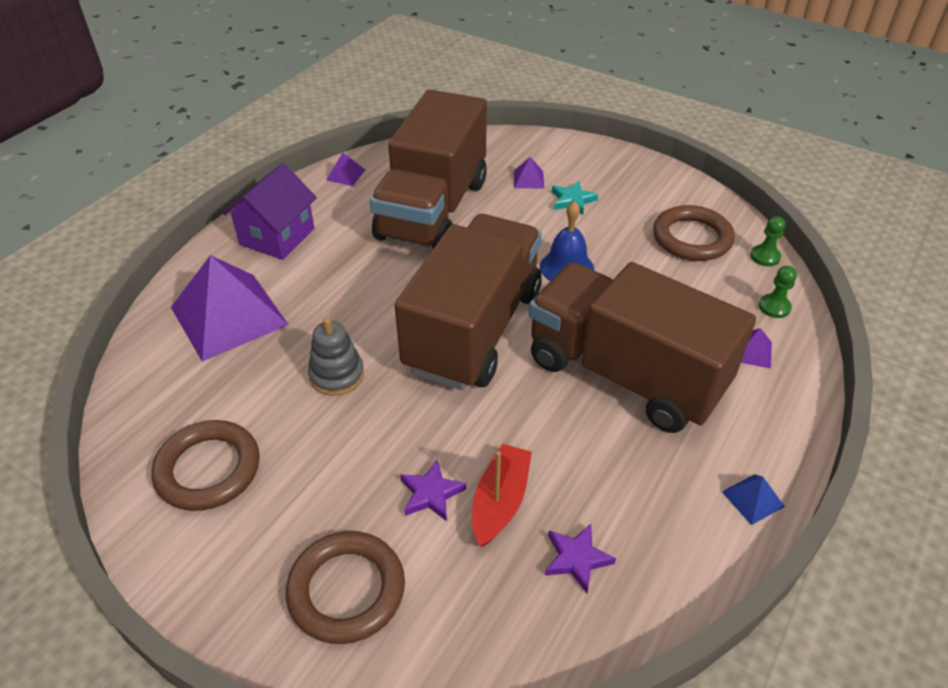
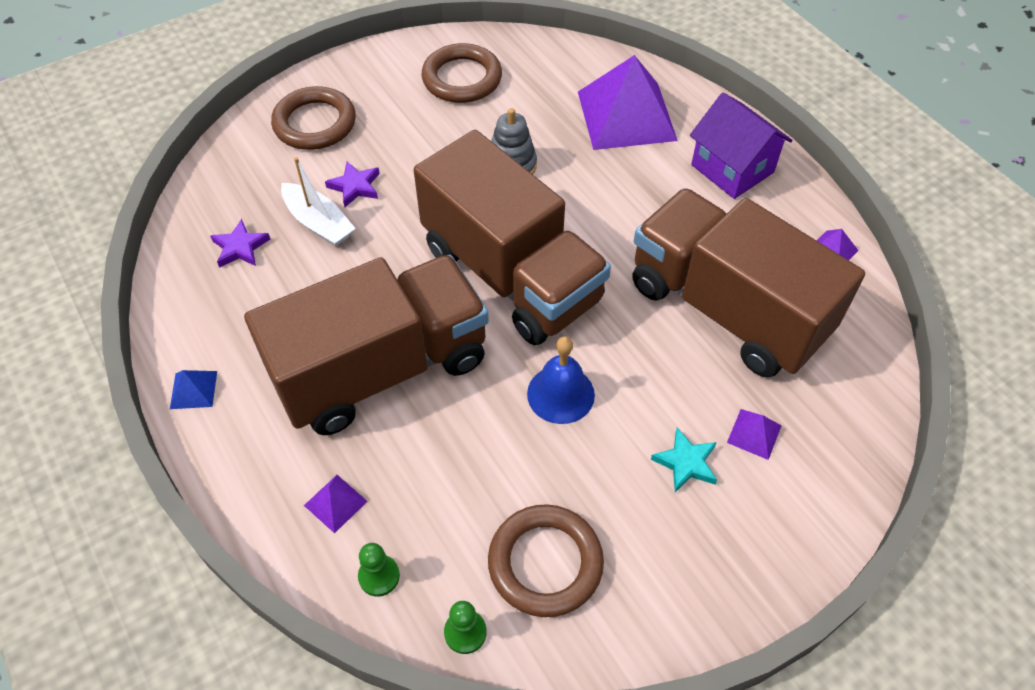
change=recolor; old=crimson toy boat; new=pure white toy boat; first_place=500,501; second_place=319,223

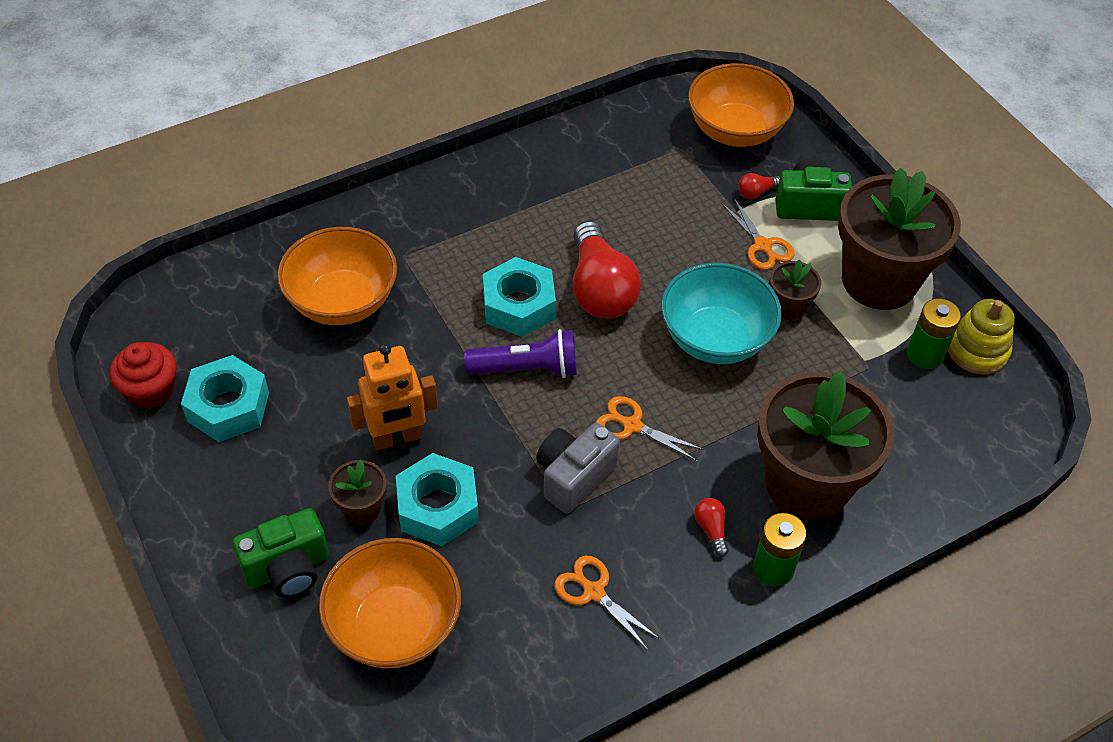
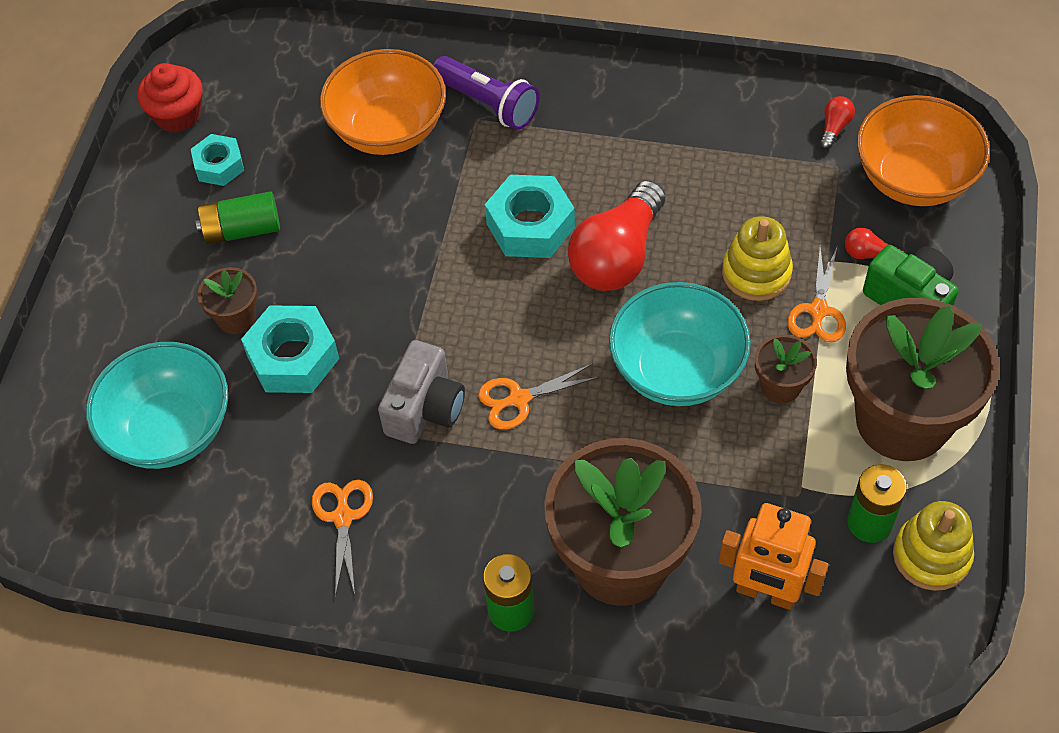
change=resize; old=turquoise hexagon nut; first_place=228,407; second_place=219,165; factor=0.62
change=delete; old=green camera; first_place=288,568
change=recolor; old=orange bowl; new=turquoise bowl; first_place=394,625; second_place=170,430
change=move; old=orange robot; first_place=397,438; second_place=765,593
change=move; old=violet torch; first_place=526,368; second_place=488,103
change=rotate; old=grey camera; first_place=574,476; second_place=425,408; degrees=120
change=rotate; old=orange shears; first_place=632,425; second_place=519,399; degrees=-90
change=move; old=crimson bulb; first_place=711,529; second_place=834,128
change=insert; new=green battery; second_place=242,230
change=insert; new=bright yellow stacking rings; second_place=756,273

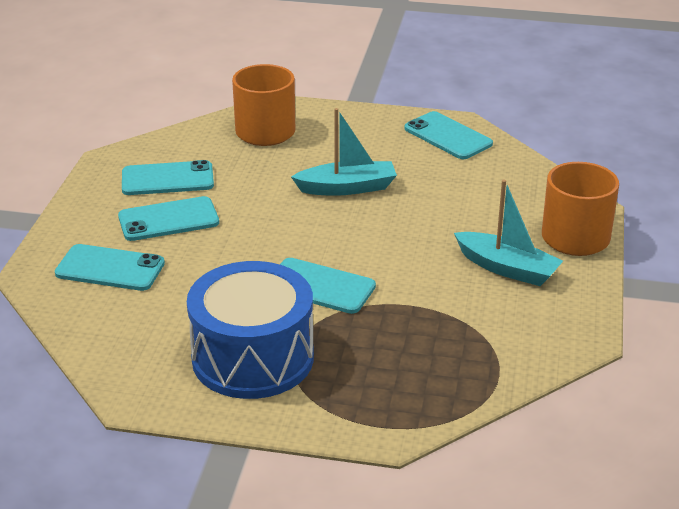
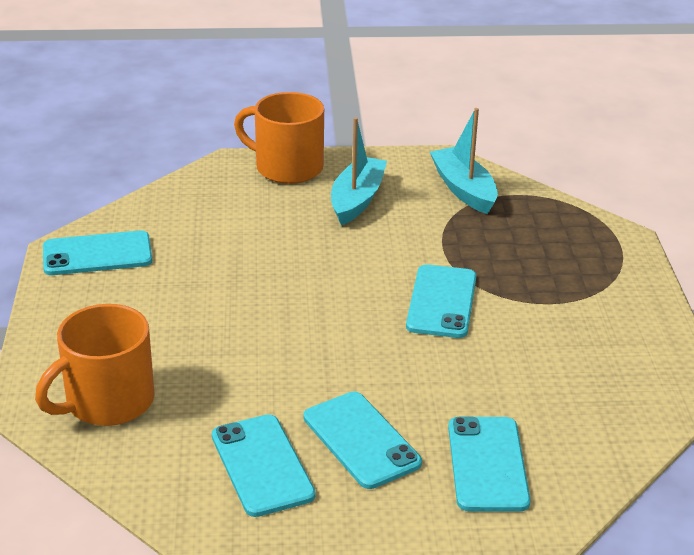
change=delete; old=royal blue snare drum; first_place=253,358
change=move; old=turquoise toy boat; first_place=347,188; second_place=463,189
change=rotate; old=turquoise phone; first_place=448,136; second_place=97,254; degrees=45

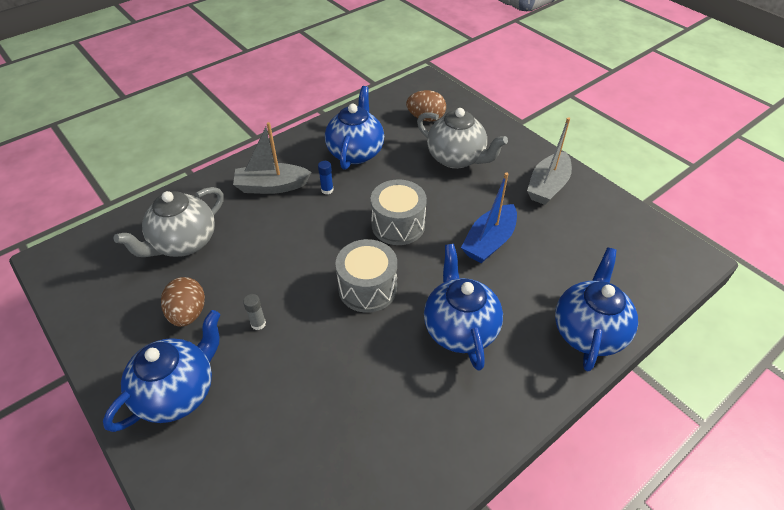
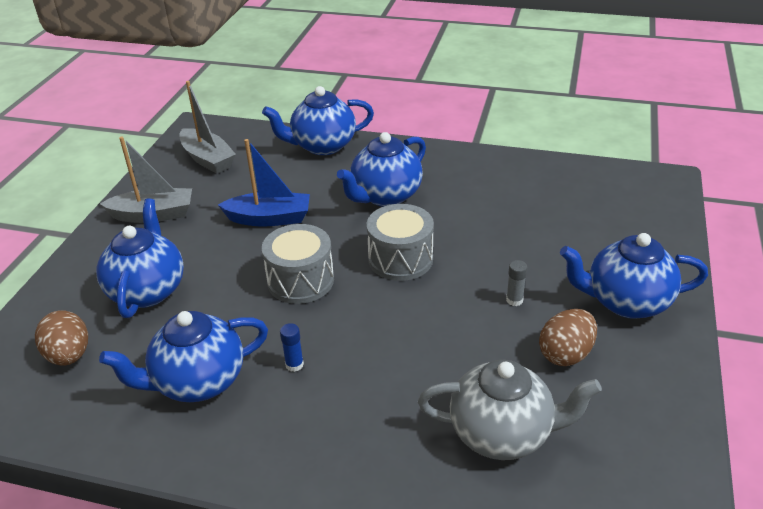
change=move; old=grey toy boat; first_place=271,186; second_place=207,159
change=recolor; old=grey china teapot; new=royal blue china teapot; first_place=456,158; second_place=147,290

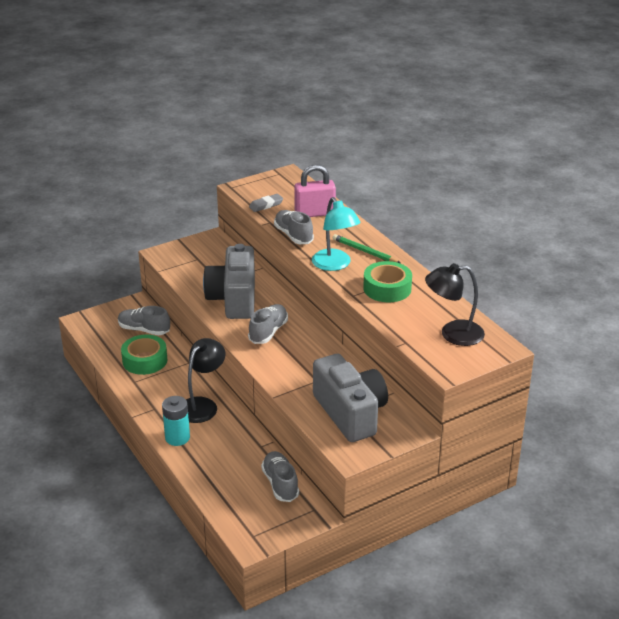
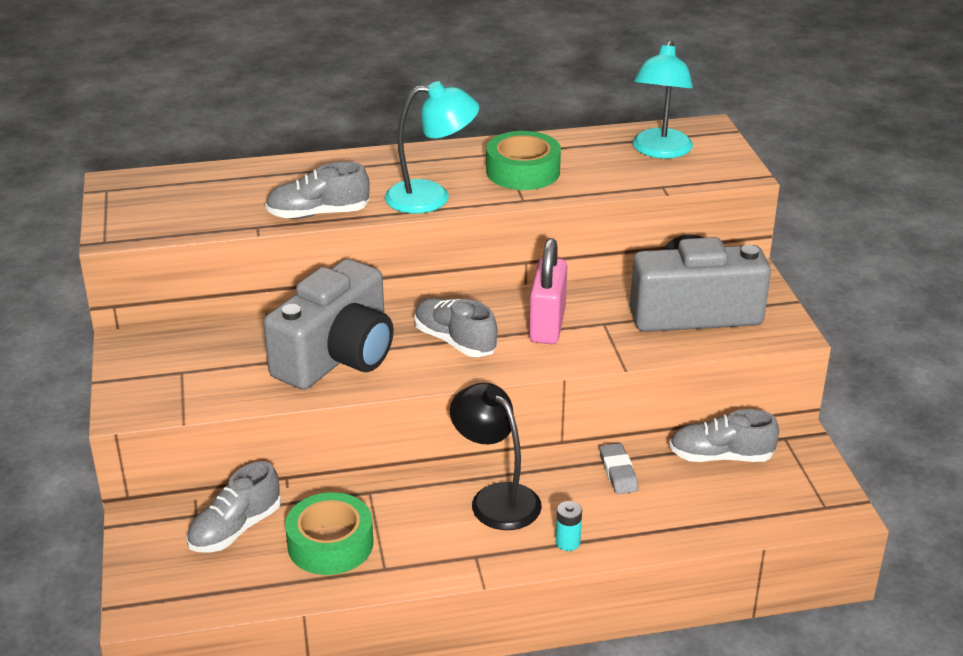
change=resize; old=turquoise battery; first_place=177,438; second_place=568,542; factor=0.57
change=rotate; old=grey camera; first_place=234,299; second_place=337,356; degrees=-75
change=move; old=grey pencil eraser; first_place=266,205; second_place=618,472
change=move; old=rosy padlock; first_place=315,213; second_place=547,325
change=delete; old=green wooden pencil; first_place=364,251
change=recolor; old=jet-black lamp; new=turquoise lamp; first_place=453,334; second_place=660,151

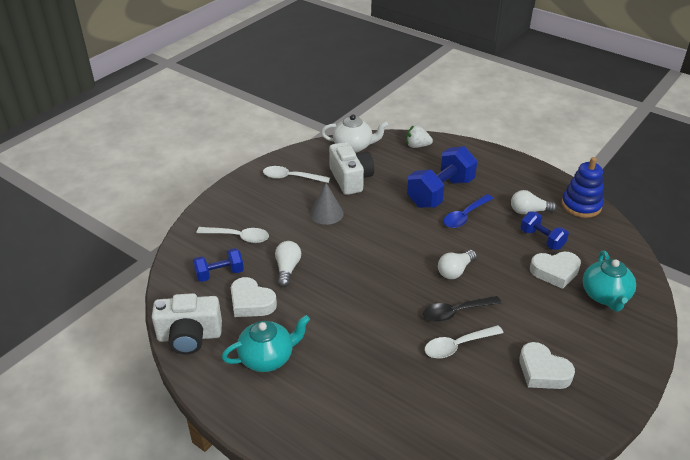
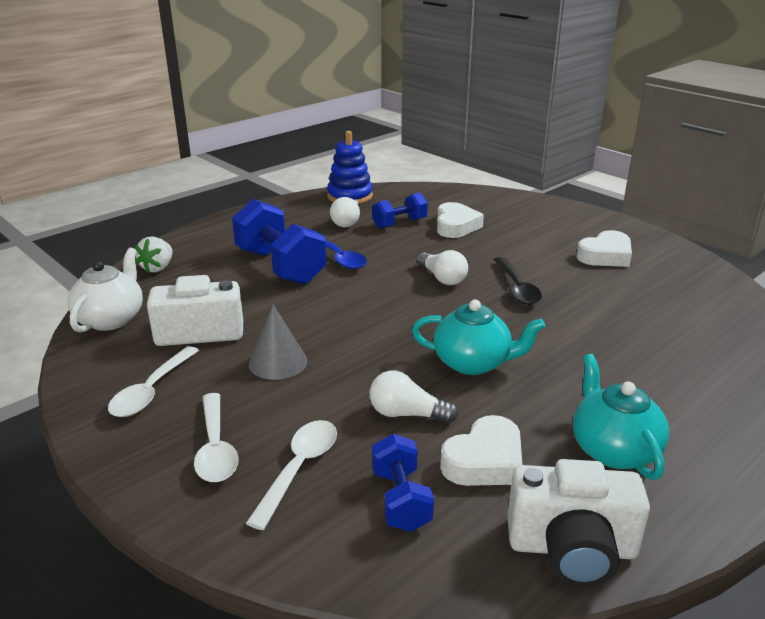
change=rotate; old=pure white camera; first_place=189,336; second_place=572,548; degrees=90
change=move; old=pure white teaspoon; first_place=457,346; second_place=216,448
change=move; old=turquoise china teapot; first_place=605,296; second_place=473,363

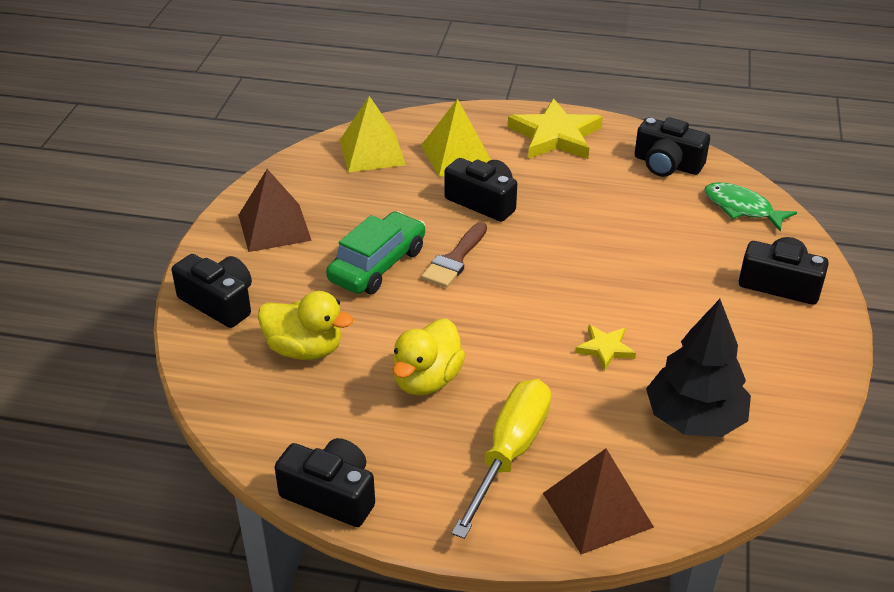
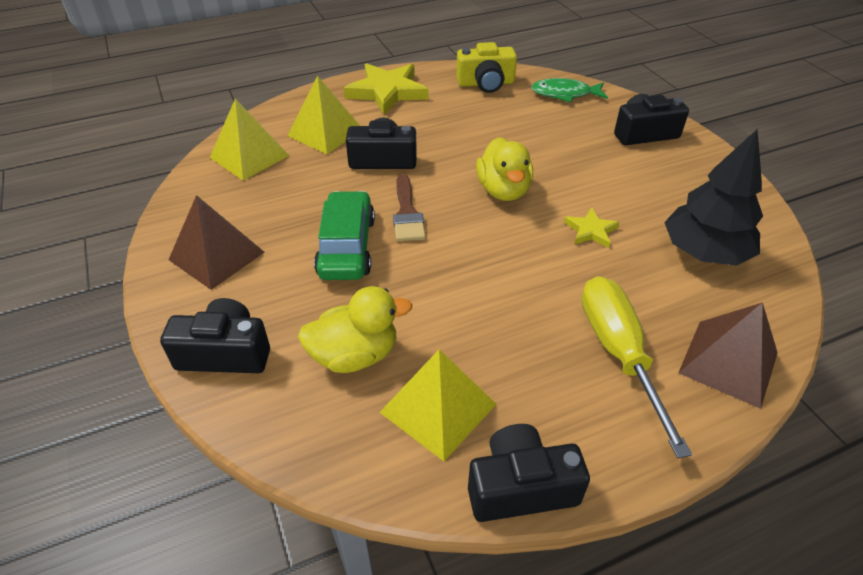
change=move; old=bright yellow duck; first_place=427,380; second_place=503,190
change=recolor; old=jet-black camera; new=bright yellow camera; first_place=667,164; second_place=486,83
change=insert; new=bright yellow pyramid; second_place=438,408

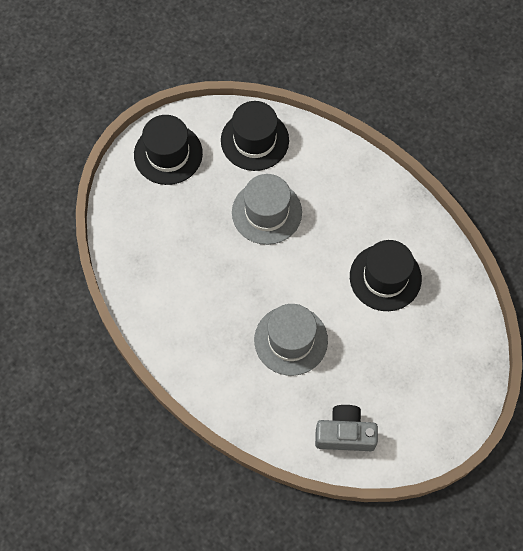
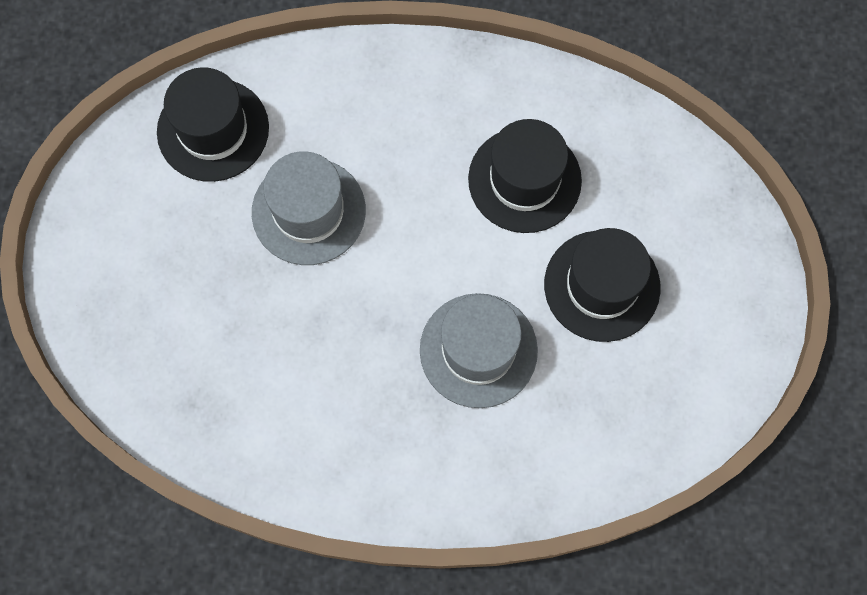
change=move; old=jet-black hat; first_place=168,154; second_place=602,286
change=delete; old=grey camera; first_place=345,434

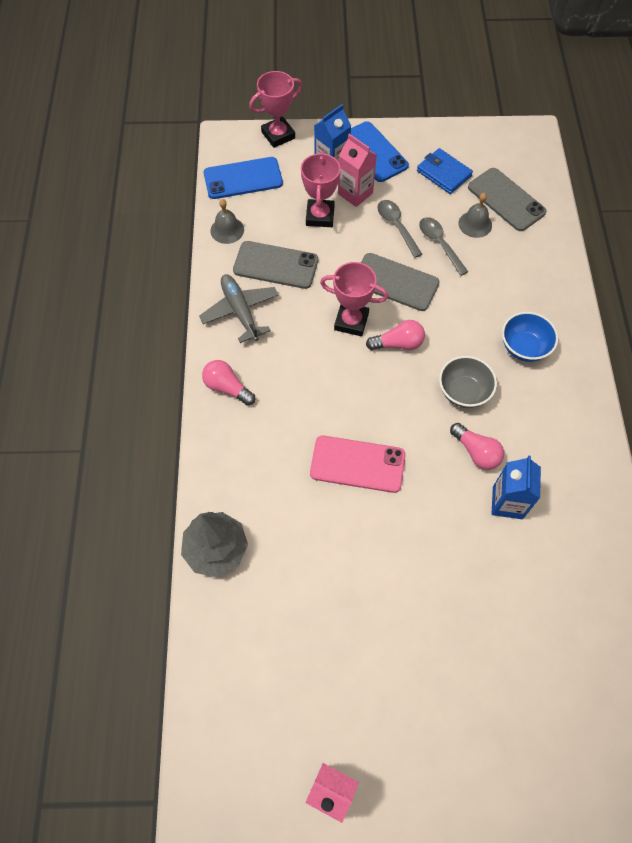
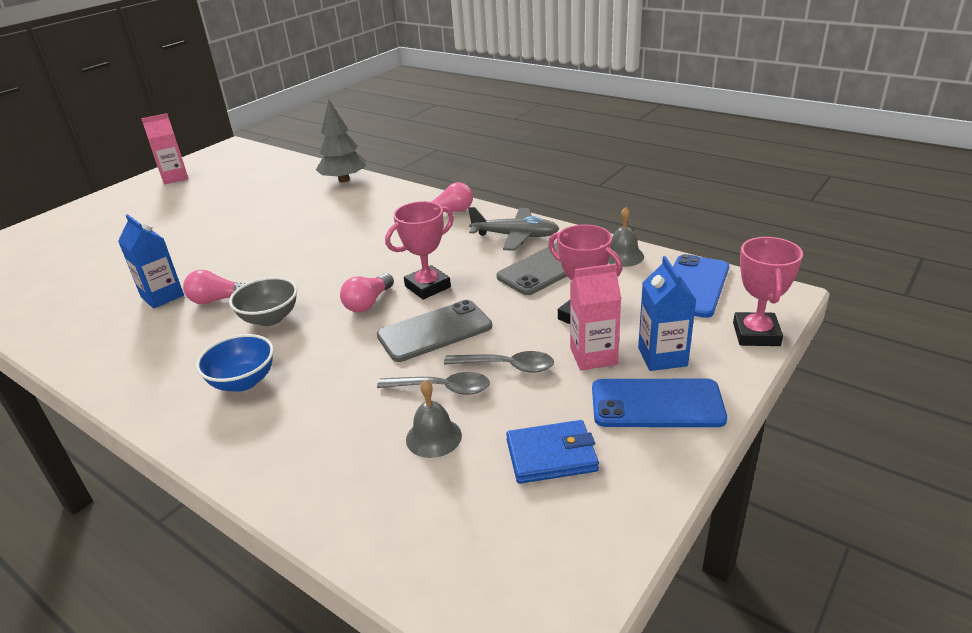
change=delete; old=rosy phone; first_place=357,464
change=delete; old=grey phone; first_place=506,199

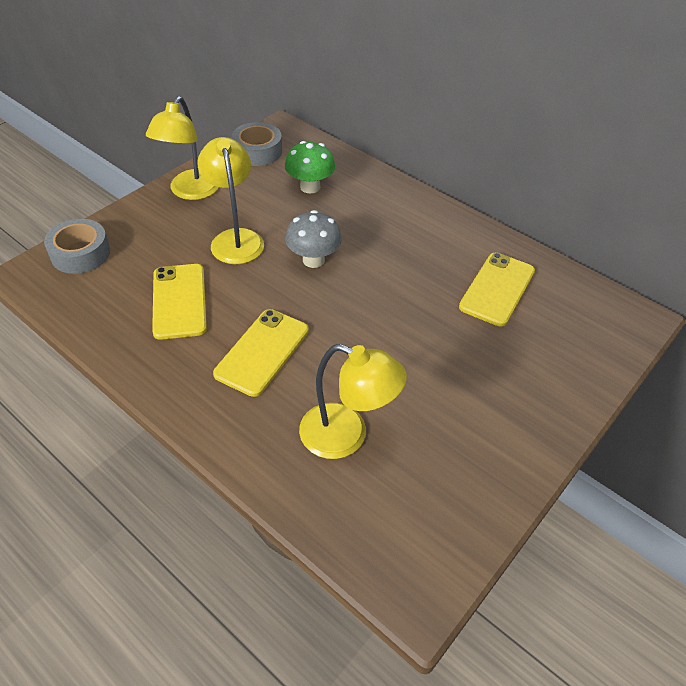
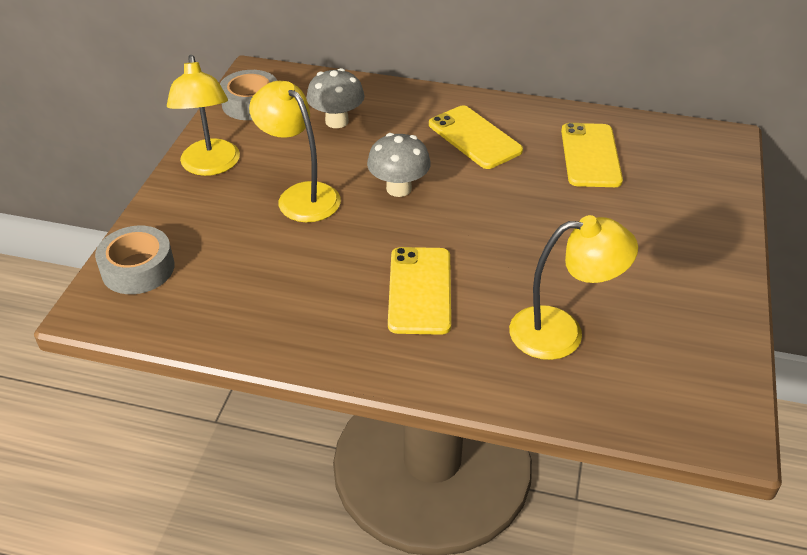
change=move; old=bright yellow phone; first_place=179,301; second_place=474,137
change=recolor; old=green fungus; new=grey fungus; first_place=310,187; second_place=337,121

